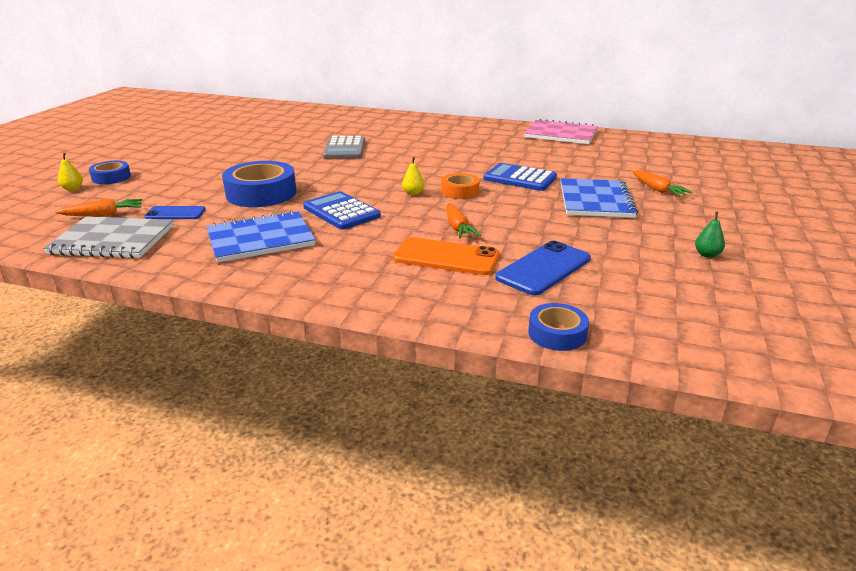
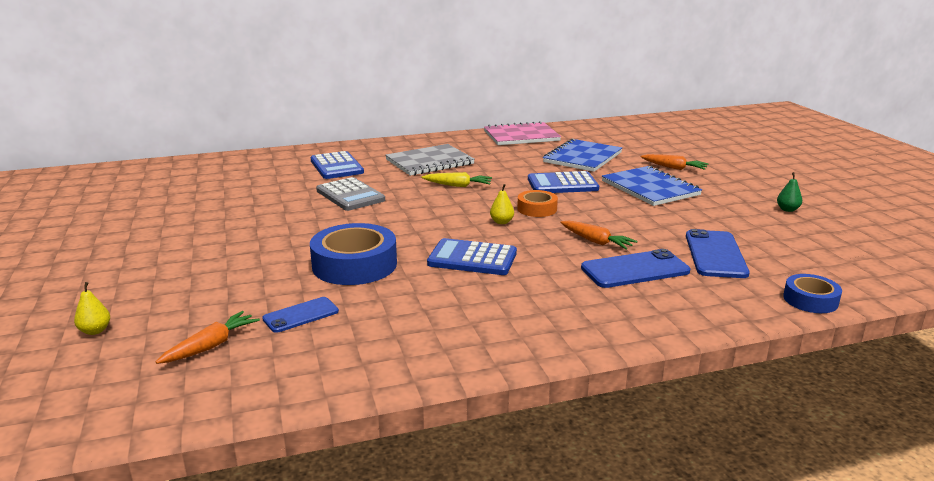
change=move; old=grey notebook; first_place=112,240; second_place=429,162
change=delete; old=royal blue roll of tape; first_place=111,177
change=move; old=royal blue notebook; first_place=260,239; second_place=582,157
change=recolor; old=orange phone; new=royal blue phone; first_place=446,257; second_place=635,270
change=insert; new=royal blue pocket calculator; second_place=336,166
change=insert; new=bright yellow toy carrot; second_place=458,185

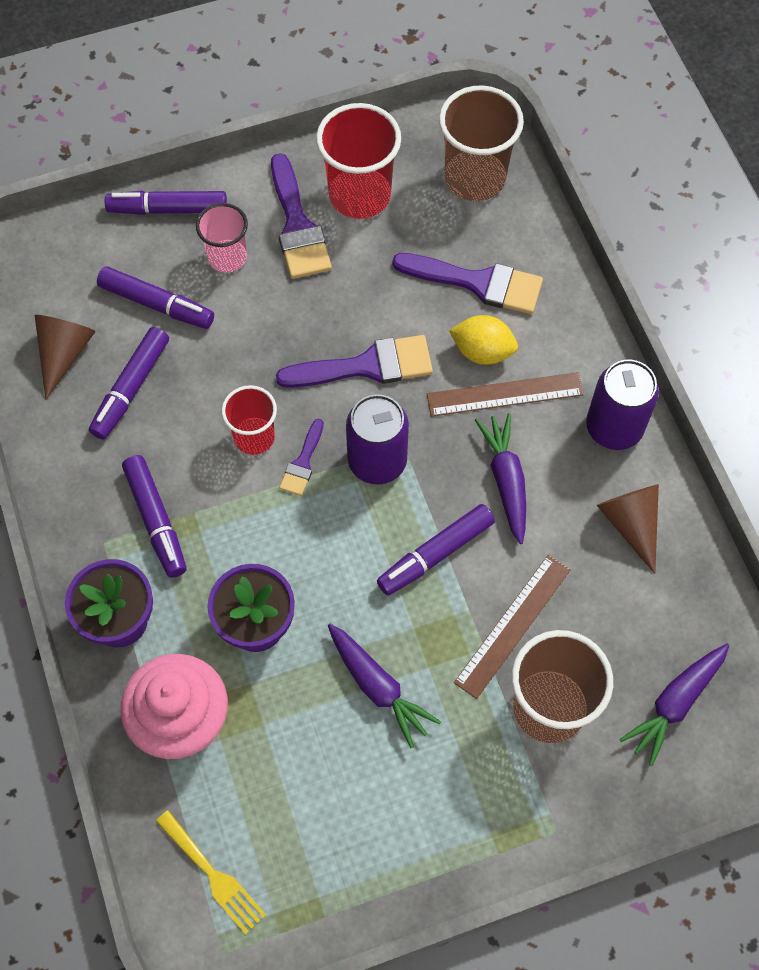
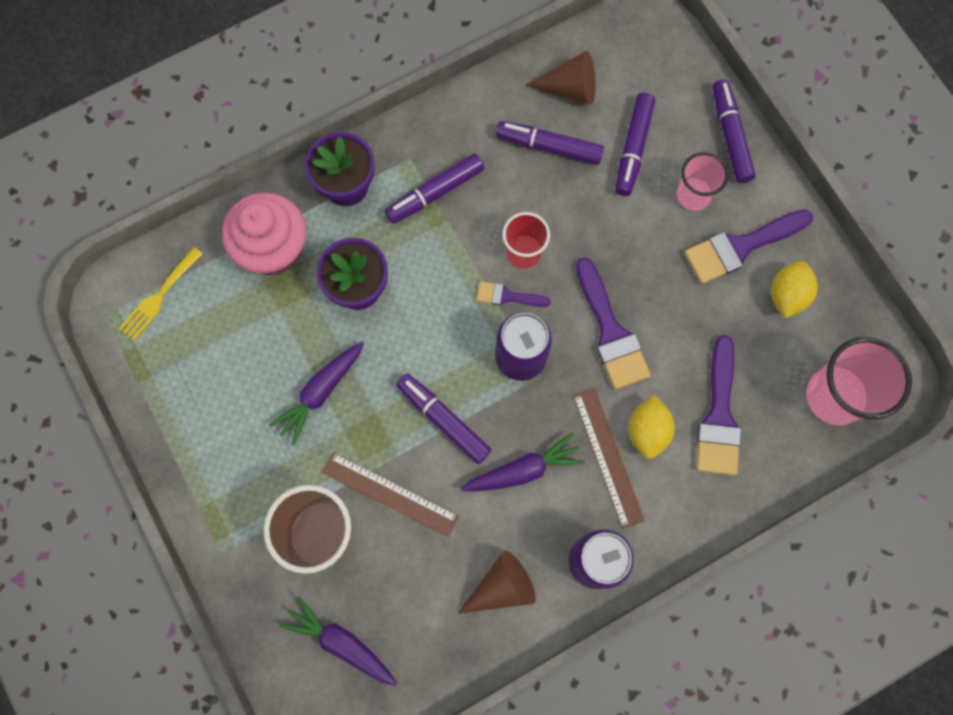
change=replace; old=crimson beaker; new=bright yellow toy lemon; first_place=359,195; second_place=787,295
change=recolor; old=brown beaker; new=rosy beaker; first_place=475,178; second_place=834,396

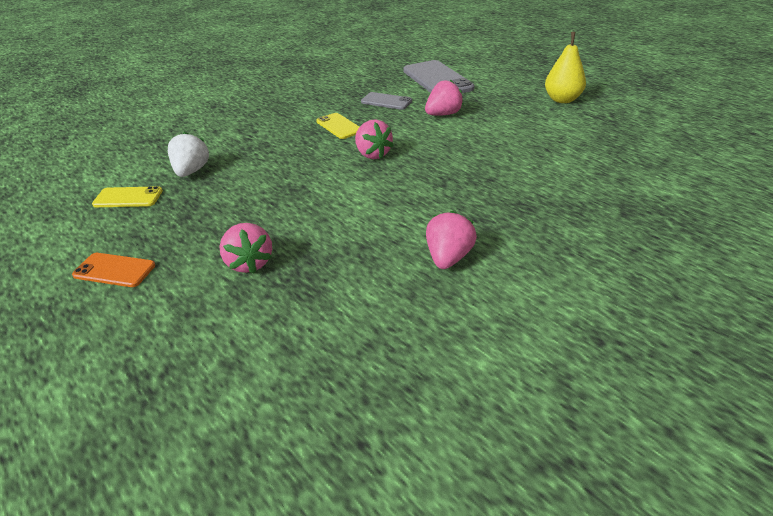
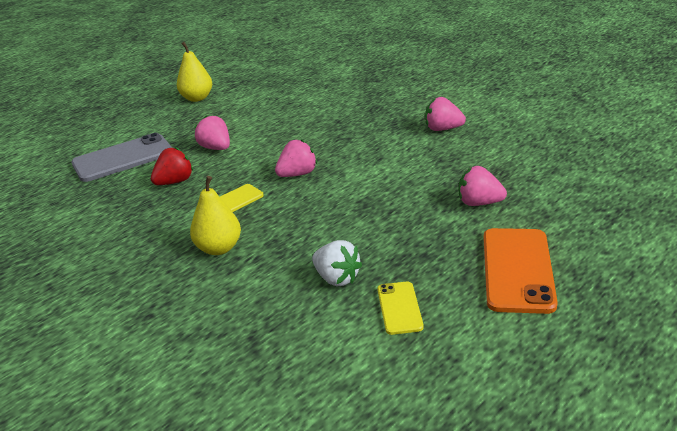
change=resize; old=orange phone; first_place=114,270; second_place=517,270; factor=1.83
change=rotate; old=pure white toy strawberry; first_place=191,171; second_place=337,278; degrees=-135
change=rotate; old=rosy toy strawberry; first_place=249,263; second_place=479,203; degrees=-135
change=replace; old=grey phone; new=crimson toy strawberry; first_place=386,101; second_place=175,182
change=insert; new=bright yellow pear; second_place=219,248

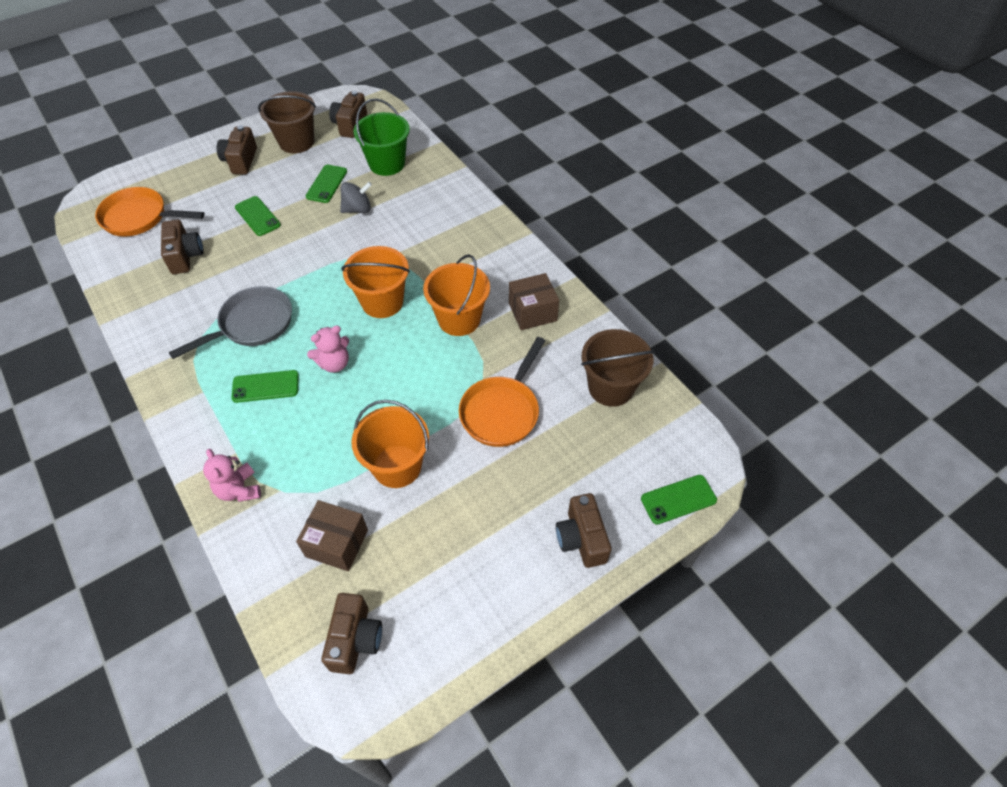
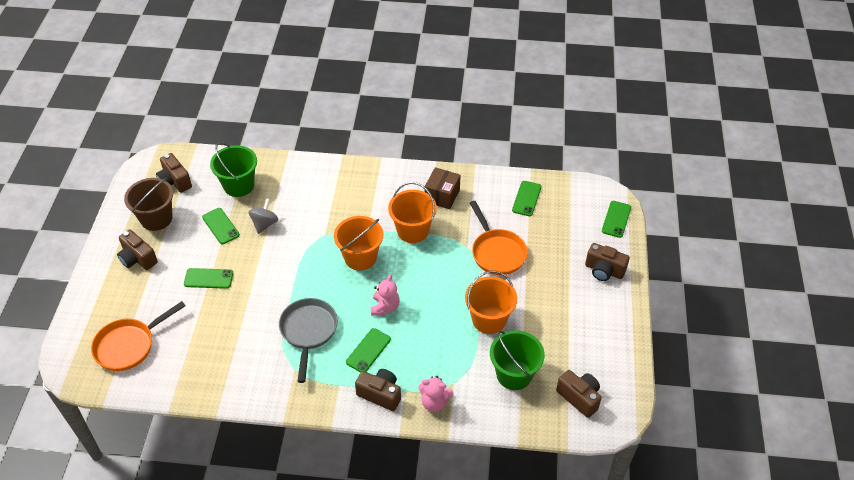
change=move; old=brown camera; first_place=185,256; second_place=380,394
change=replace; old=brown parcel; new=green bucket; first_place=337,543; second_place=514,374
change=replace; old=brown bucket; new=green phone; first_place=610,387; second_place=526,198

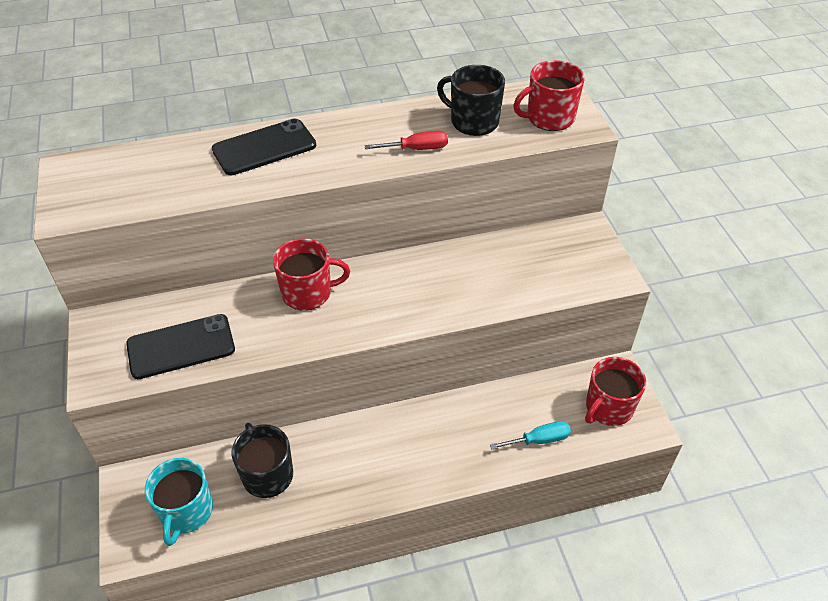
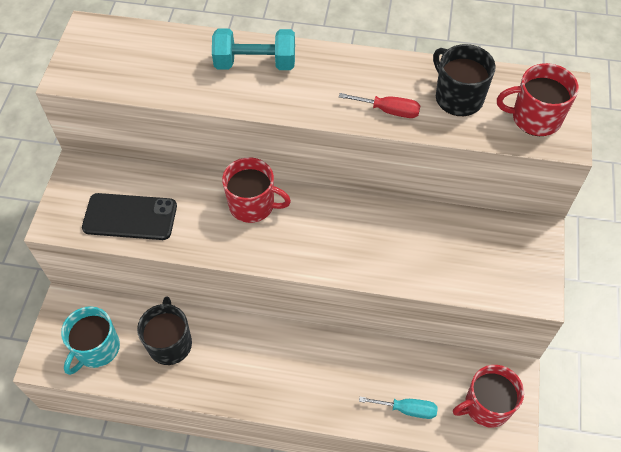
change=replace; old=jet-black phone; new=turquoise hand weight; first_place=264,148; second_place=255,63

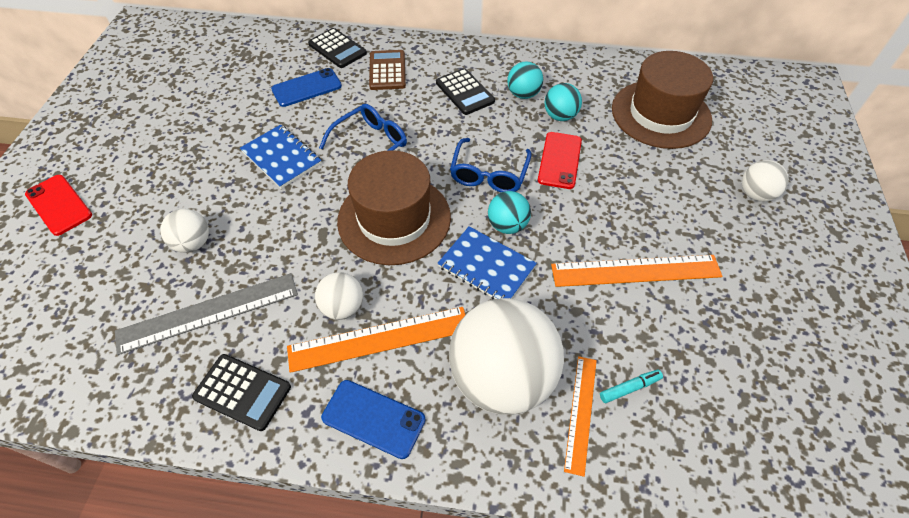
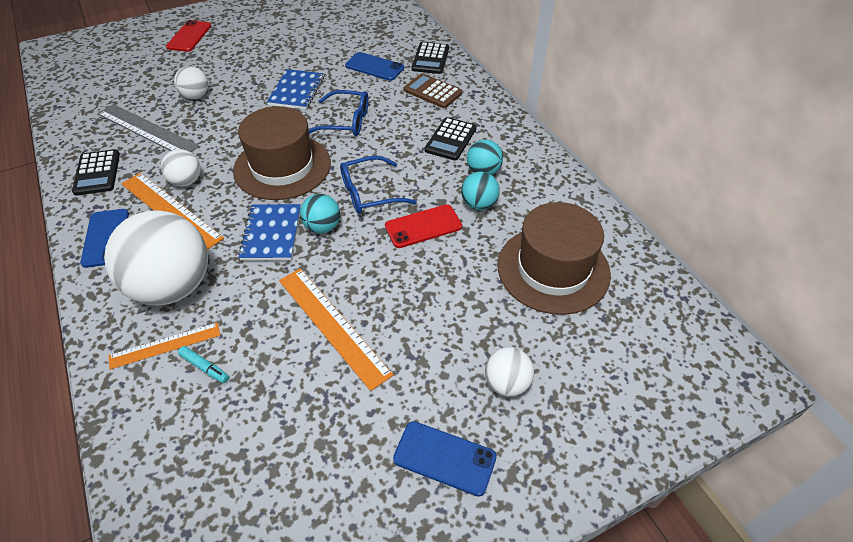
change=rotate; old=brown pocket calculator; first_place=387,71; second_place=432,91; degrees=-105
change=insert; new=royal blue phone; second_place=444,458

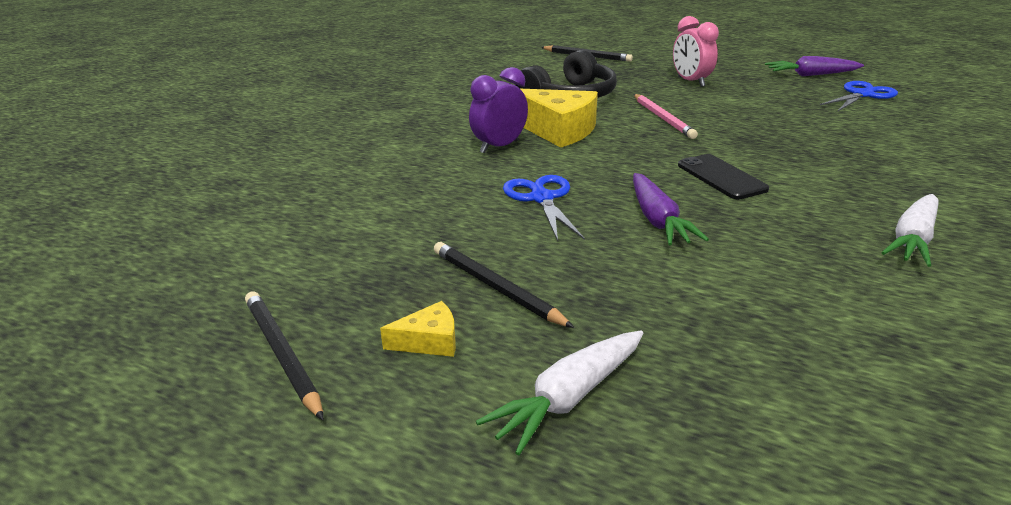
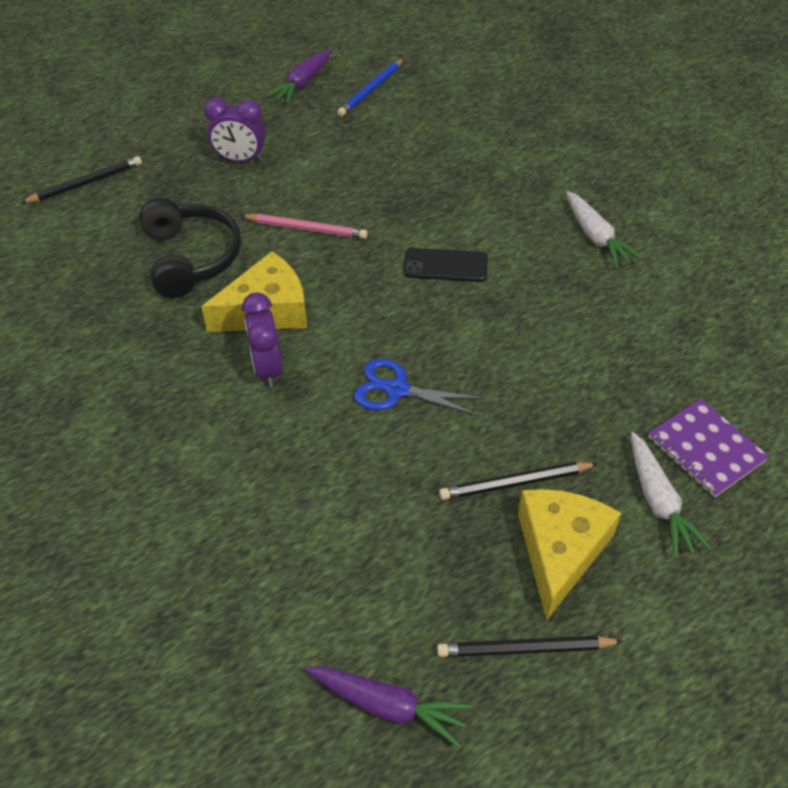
change=resize; old=bright yellow cheese; first_place=429,341; second_place=560,551; factor=2.14
change=move; old=violet toy carrot; first_place=657,220; second_place=388,706
change=recolor; old=rosy alarm clock; new=violet alarm clock; first_place=690,82; second_place=240,160
change=replace; old=royal blue shears; new=royal blue wooden pencil; first_place=862,95; second_place=371,90
change=insert; new=violet notebook; second_place=706,449

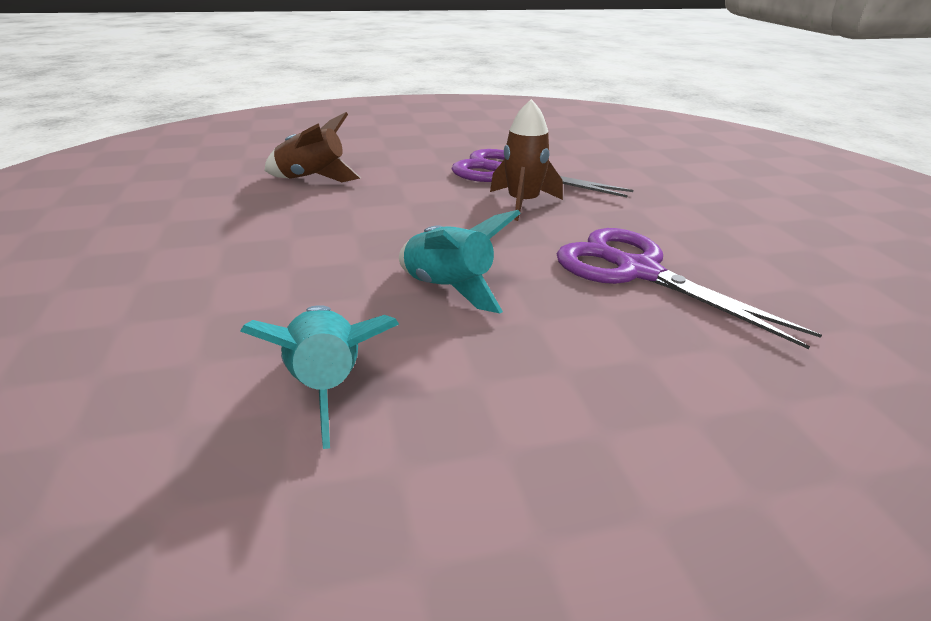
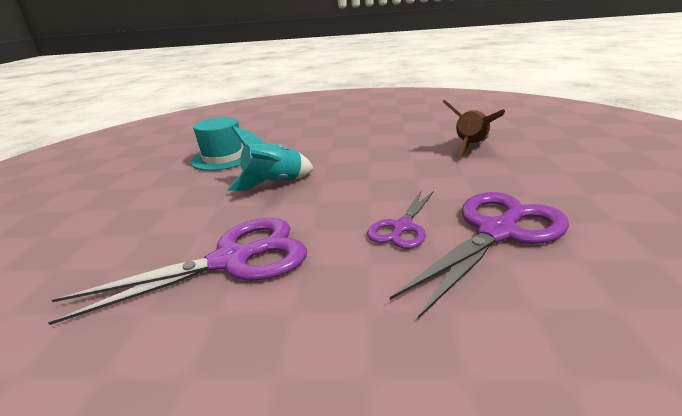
change=replace; old=turquoise spaceship; new=turquoise hat; first_place=327,387; second_place=223,158
change=replace; old=brown spaceship; new=violet shears; first_place=523,203; second_place=402,227

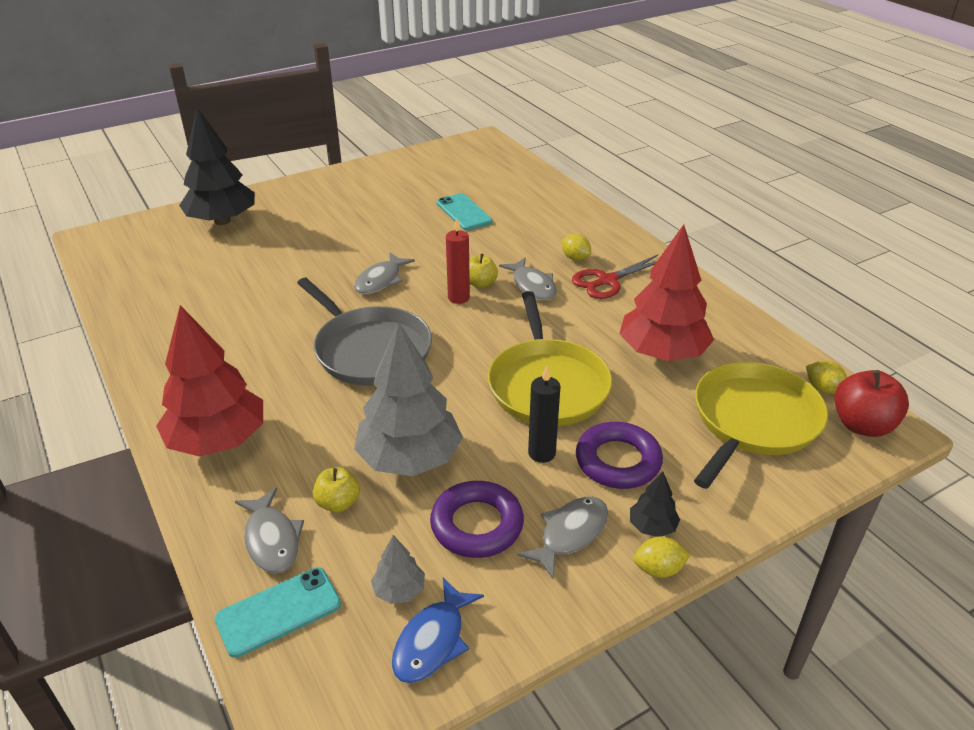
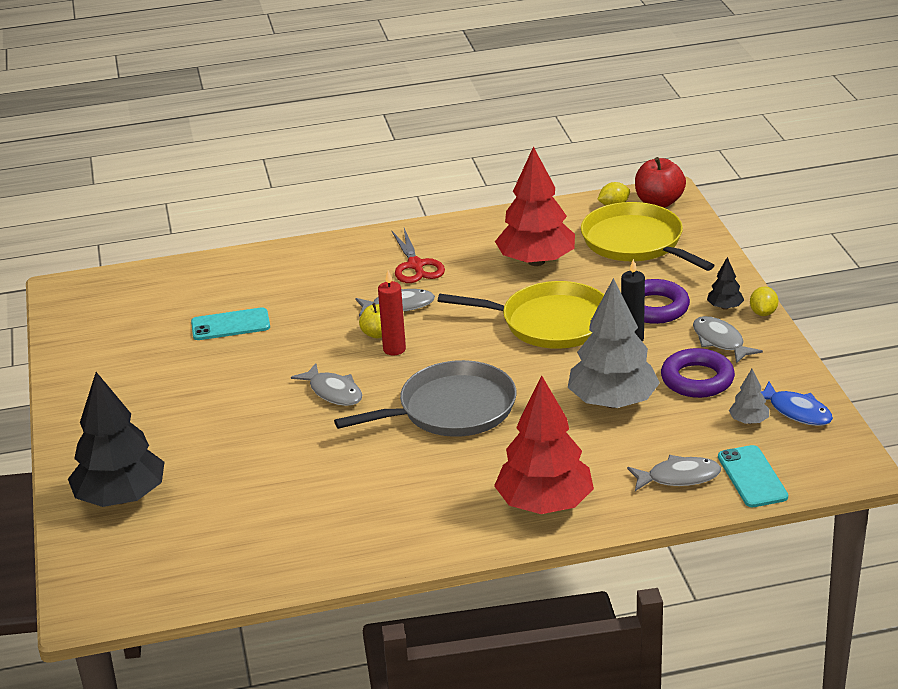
change=delete; old=bright yellow toy apple; first_place=338,503
change=delete; old=bright yellow toy lemon; first_place=575,258

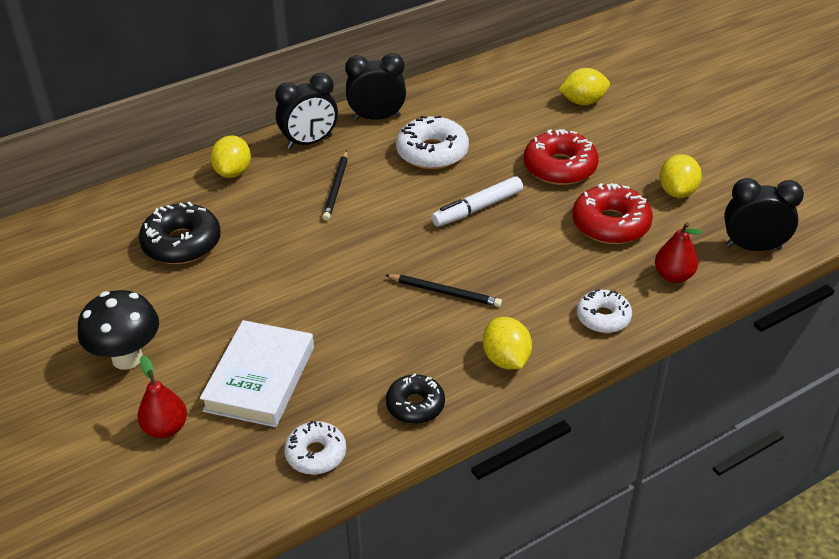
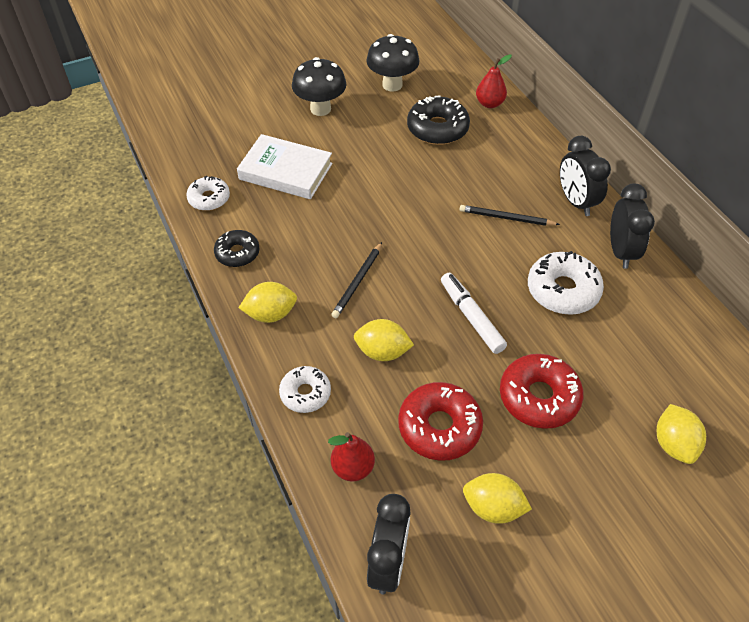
change=move; old=crimson pear; first_place=165,428; second_place=489,103
change=move; old=bright yellow toy lemon; first_place=233,172; second_place=382,352
change=insert; new=jet-black fungus; second_place=392,85

